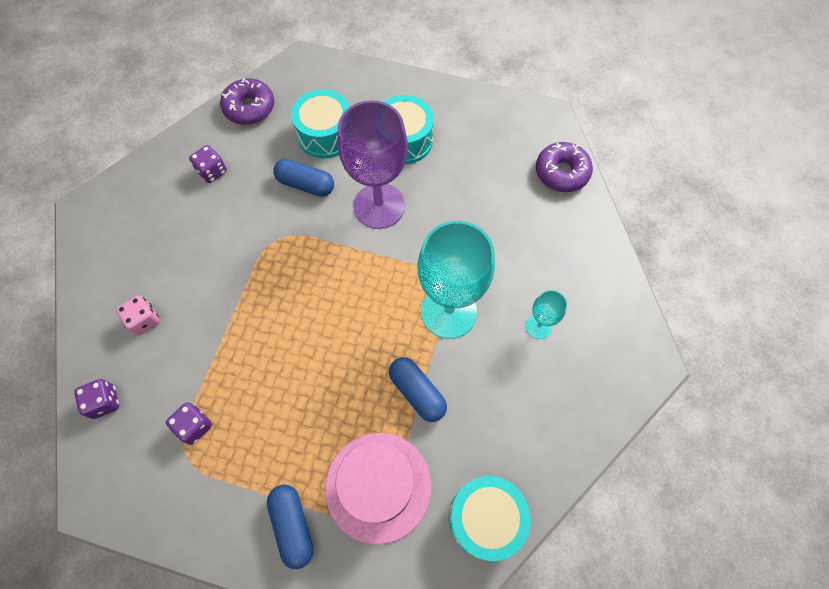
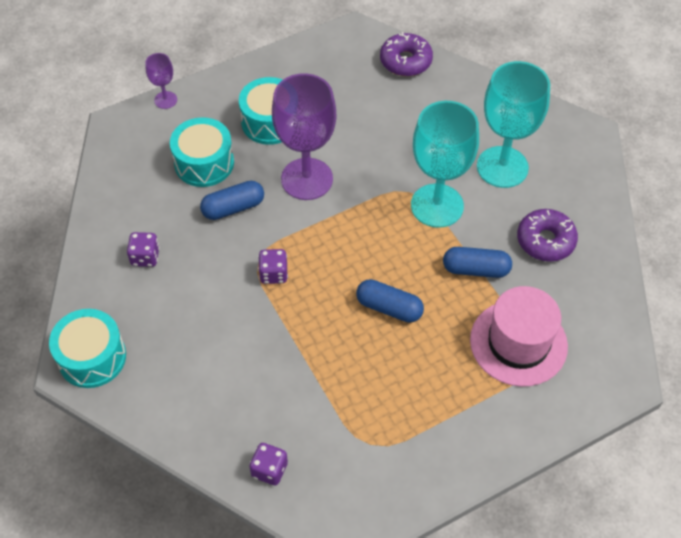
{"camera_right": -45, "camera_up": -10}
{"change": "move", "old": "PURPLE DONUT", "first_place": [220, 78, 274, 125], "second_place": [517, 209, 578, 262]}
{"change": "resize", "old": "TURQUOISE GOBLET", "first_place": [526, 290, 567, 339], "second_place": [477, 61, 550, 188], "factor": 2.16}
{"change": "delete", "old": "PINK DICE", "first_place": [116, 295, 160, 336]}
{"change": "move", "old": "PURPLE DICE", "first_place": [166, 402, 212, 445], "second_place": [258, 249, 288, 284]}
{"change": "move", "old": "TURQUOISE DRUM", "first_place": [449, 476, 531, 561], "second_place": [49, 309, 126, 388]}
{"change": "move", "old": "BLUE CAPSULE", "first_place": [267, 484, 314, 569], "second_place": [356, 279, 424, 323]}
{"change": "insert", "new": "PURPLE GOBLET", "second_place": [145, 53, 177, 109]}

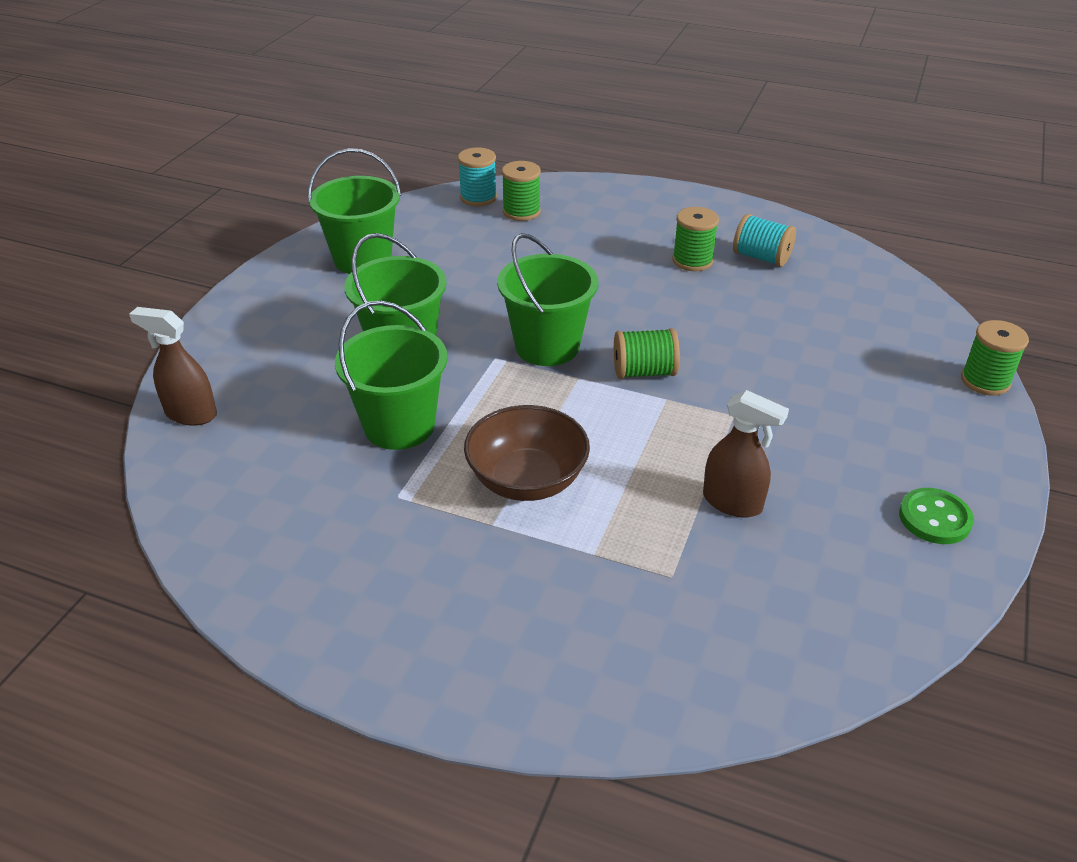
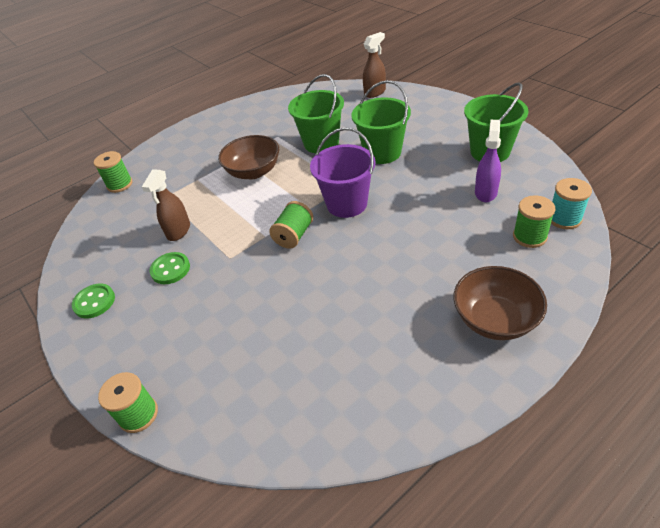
{"camera_right": 125, "camera_up": 5}
{"change": "move", "old": "GREEN SPOOL", "first_place": [673, 207, 719, 271], "second_place": [94, 151, 132, 193]}
{"change": "delete", "old": "TURQUOISE SPOOL", "first_place": [733, 214, 796, 267]}
{"change": "recolor", "old": "GREEN BUCKET", "new": "PURPLE BUCKET", "first_place": [497, 233, 599, 366], "second_place": [310, 127, 375, 218]}
{"change": "rotate", "old": "BROWN SPRAY BOTTLE", "first_place": [703, 390, 789, 517], "second_place": [142, 169, 190, 241], "degrees": -45}
{"change": "insert", "new": "PURPLE SPRAY BOTTLE", "second_place": [475, 120, 501, 202]}
{"change": "insert", "new": "GREEN BUTTON", "second_place": [150, 252, 190, 284]}
{"change": "insert", "new": "BROWN BOWL", "second_place": [453, 266, 547, 340]}

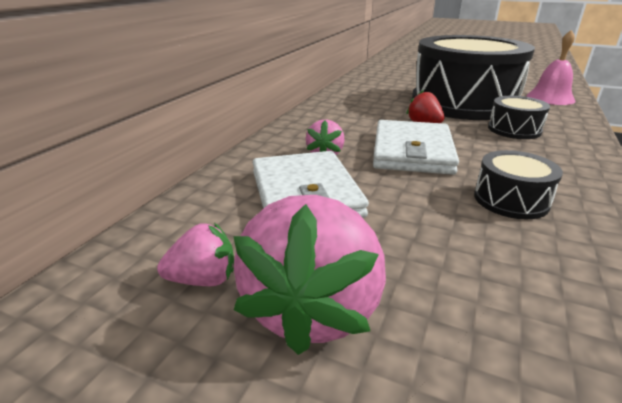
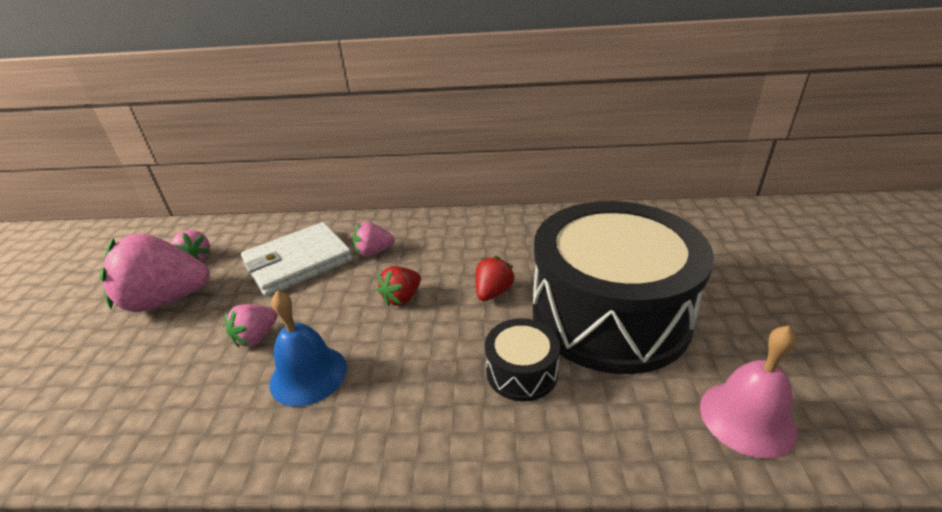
{"camera_right": 70, "camera_up": 5}
{"change": "replace", "old": "WHITE WALLET", "new": "RED STRAWBERRY", "first_place": [373, 120, 459, 175], "second_place": [377, 266, 421, 306]}
{"change": "replace", "old": "BLACK DRUM", "new": "BLUE BELL", "first_place": [474, 150, 563, 219], "second_place": [270, 291, 347, 406]}
{"change": "insert", "new": "PINK STRAWBERRY", "second_place": [224, 304, 278, 347]}

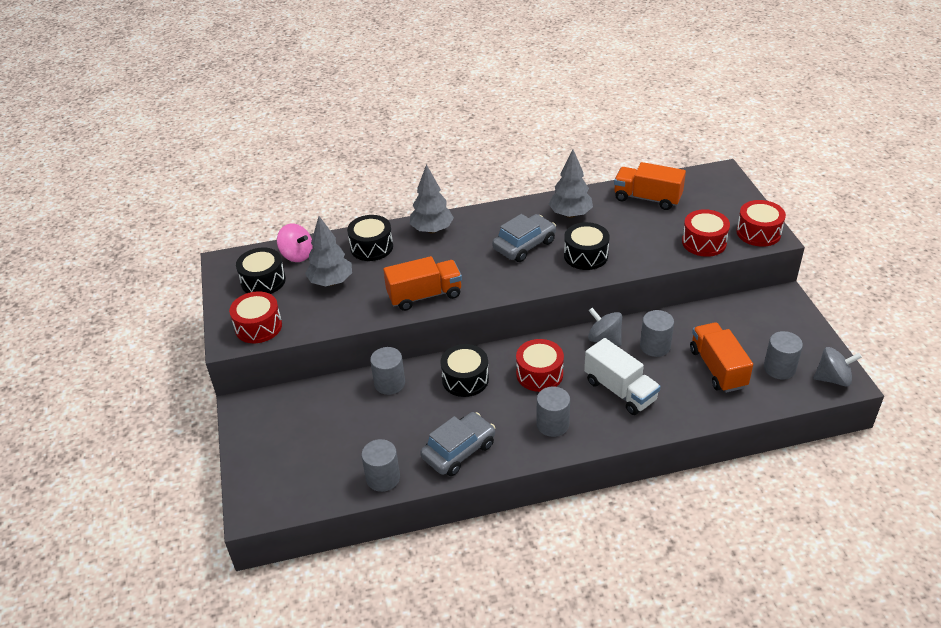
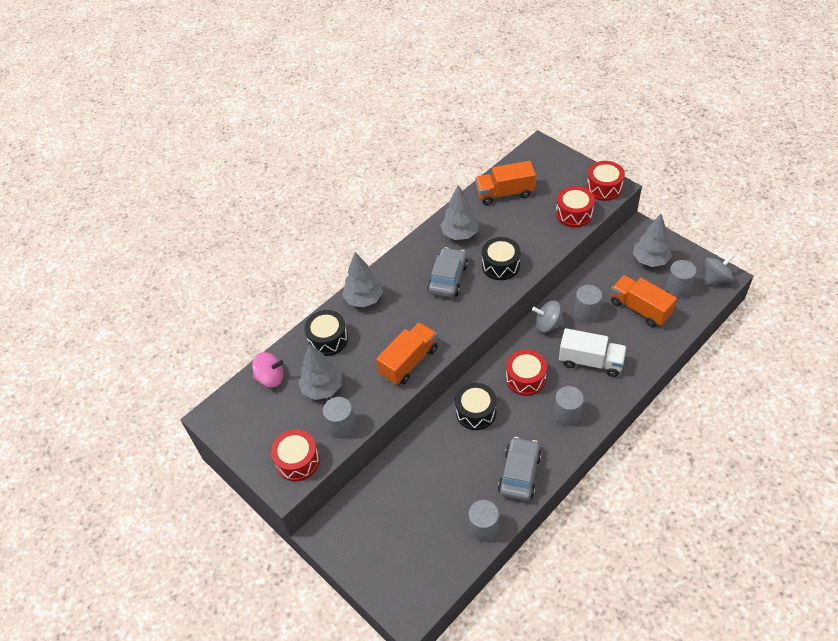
{"camera_right": -30, "camera_up": 10}
{"change": "delete", "old": "BLACK DRUM", "first_place": [236, 248, 286, 294]}
{"change": "move", "old": "GREY CYLINDER", "first_place": [370, 347, 405, 395], "second_place": [323, 397, 356, 439]}
{"change": "insert", "new": "GREY TREE", "second_place": [632, 214, 672, 267]}

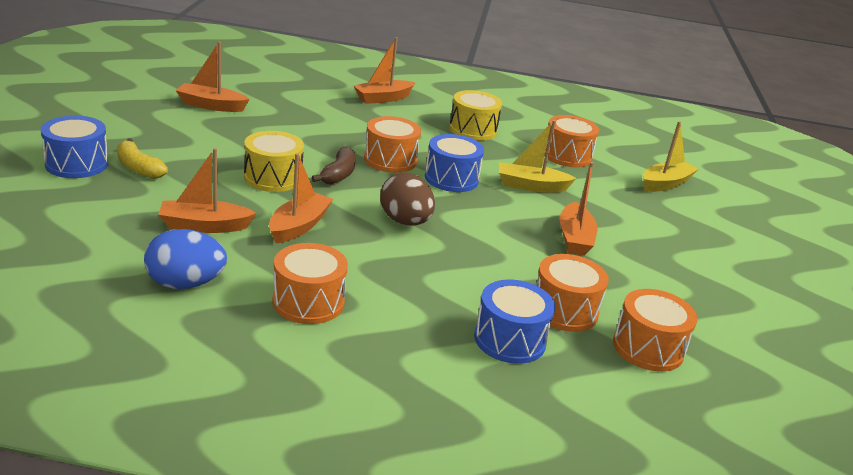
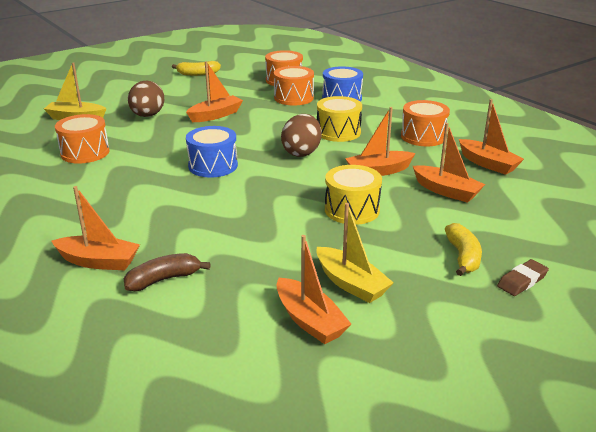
{"camera_right": -130, "camera_up": 0}
{"change": "move", "old": "YELLOW DRUM", "first_place": [449, 90, 502, 141], "second_place": [317, 96, 362, 142]}
{"change": "replace", "old": "BLUE DRUM", "new": "BROWN ERASER", "first_place": [41, 116, 108, 178], "second_place": [497, 259, 549, 296]}
{"change": "delete", "old": "ORANGE DRUM", "first_place": [364, 116, 421, 173]}
{"change": "move", "old": "YELLOW BOAT", "first_place": [499, 120, 576, 193], "second_place": [316, 203, 394, 303]}
{"change": "move", "old": "BROWN BANANA", "first_place": [311, 146, 356, 185], "second_place": [124, 253, 211, 291]}
{"change": "replace", "old": "BLUE EGG", "new": "ORANGE BOAT", "first_place": [144, 229, 227, 289], "second_place": [459, 99, 524, 175]}
{"change": "insert", "new": "YELLOW BANANA", "second_place": [172, 61, 221, 76]}
{"change": "insert", "new": "BROWN EGG", "second_place": [128, 81, 164, 117]}

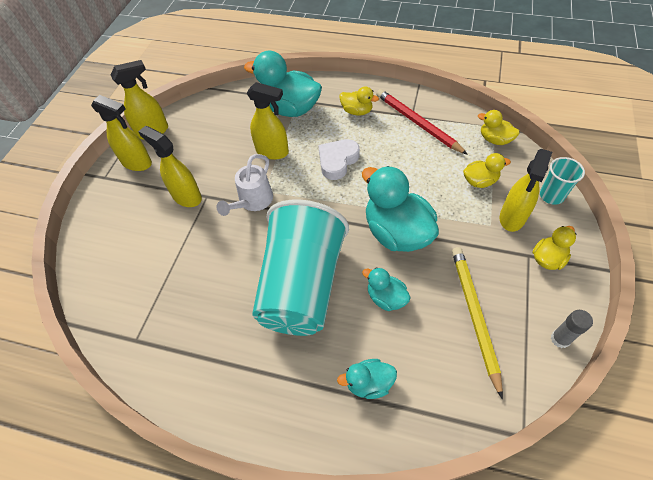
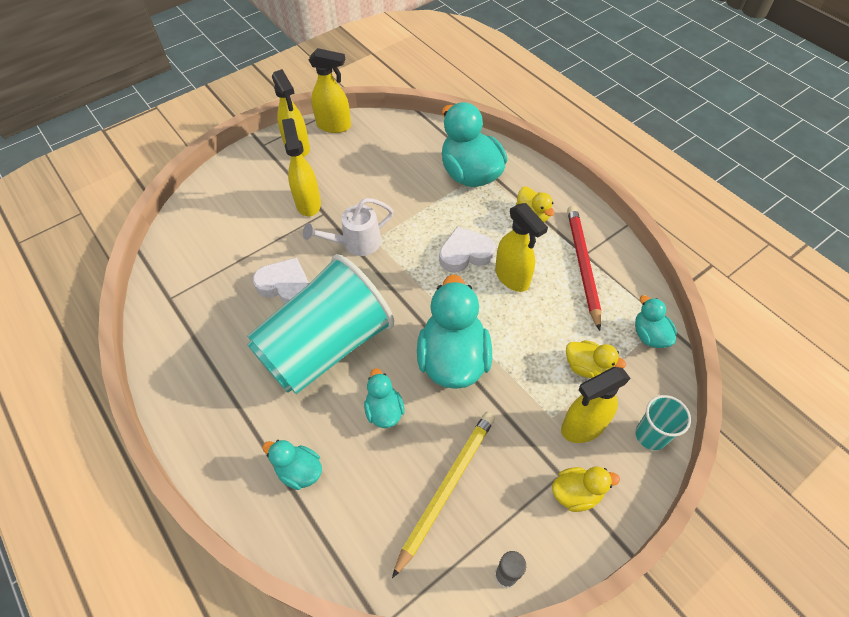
{"camera_right": 35, "camera_up": 0}
{"change": "move", "old": "YELLOW SPRAY BOTTLE", "first_place": [247, 82, 289, 160], "second_place": [495, 203, 548, 292]}
{"change": "recolor", "old": "YELLOW DUCK", "new": "TURQUOISE DUCK", "first_place": [478, 110, 520, 145], "second_place": [635, 295, 677, 348]}
{"change": "insert", "new": "WHITE HEART", "second_place": [253, 258, 309, 304]}

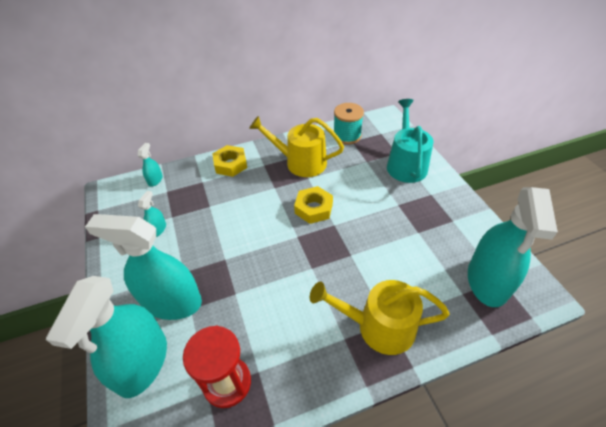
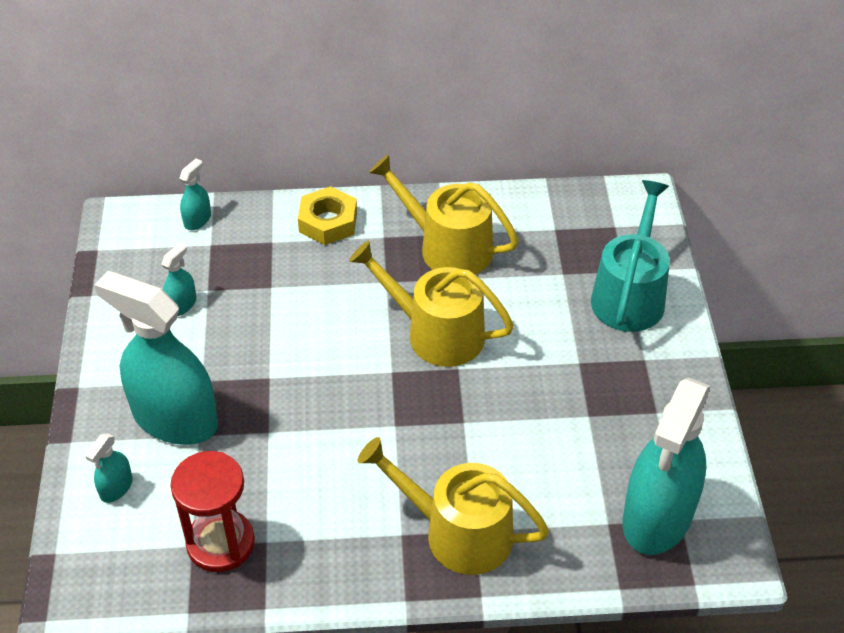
{"camera_right": 15, "camera_up": 0}
{"change": "delete", "old": "TURQUOISE SPOOL", "first_place": [334, 103, 364, 145]}
{"change": "replace", "old": "YELLOW NUT", "new": "YELLOW WATERING CAN", "first_place": [294, 186, 333, 224], "second_place": [349, 241, 514, 367]}
{"change": "resize", "old": "TURQUOISE SPRAY BOTTLE", "first_place": [46, 276, 167, 398], "second_place": [85, 433, 133, 503], "factor": 0.41}

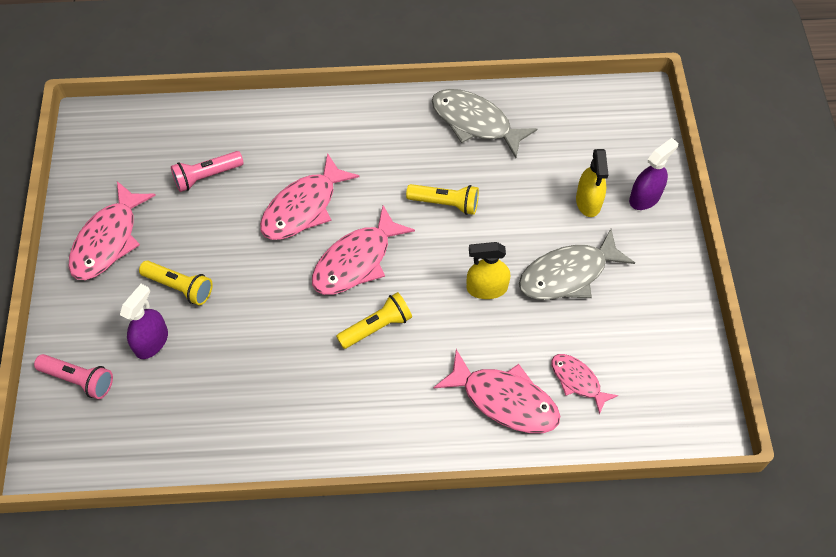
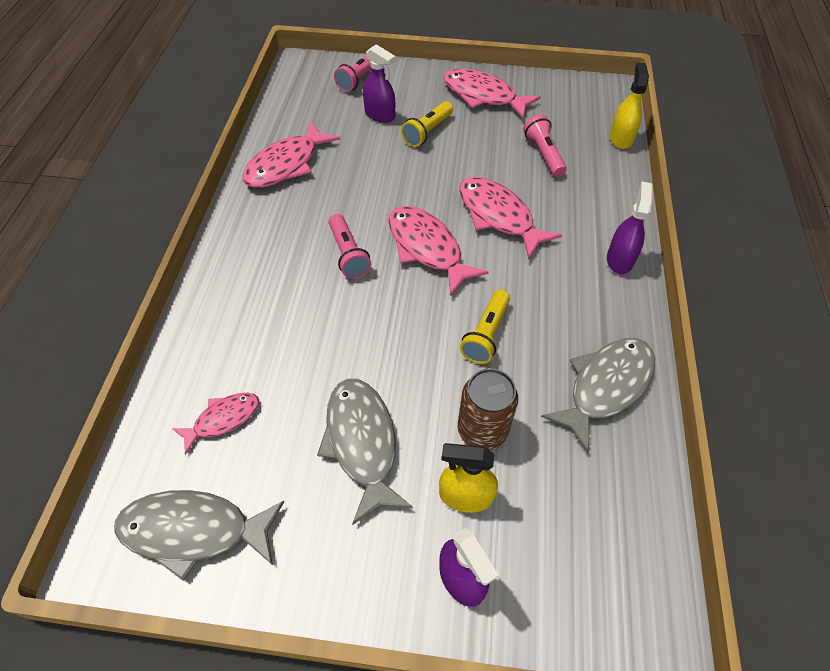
{"camera_right": 100, "camera_up": -5}
{"change": "move", "old": "YELLOW SPRAY BOTTLE", "first_place": [467, 242, 510, 299], "second_place": [610, 62, 649, 149]}
{"change": "recolor", "old": "YELLOW FLASHLIGHT", "new": "PINK FLASHLIGHT", "first_place": [336, 292, 412, 349], "second_place": [329, 214, 371, 279]}
{"change": "move", "old": "PINK FISH", "first_place": [434, 349, 560, 433], "second_place": [242, 122, 340, 188]}
{"change": "insert", "new": "PURPLE SPRAY BOTTLE", "second_place": [607, 182, 653, 274]}
{"change": "insert", "new": "BROWN CAN", "second_place": [458, 368, 518, 450]}
{"change": "insert", "new": "GREY FISH", "second_place": [114, 490, 284, 581]}

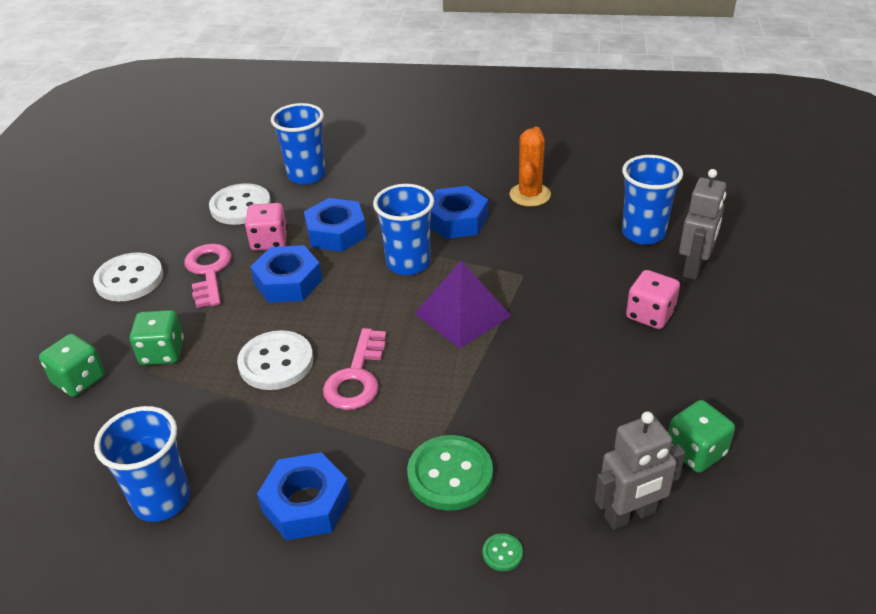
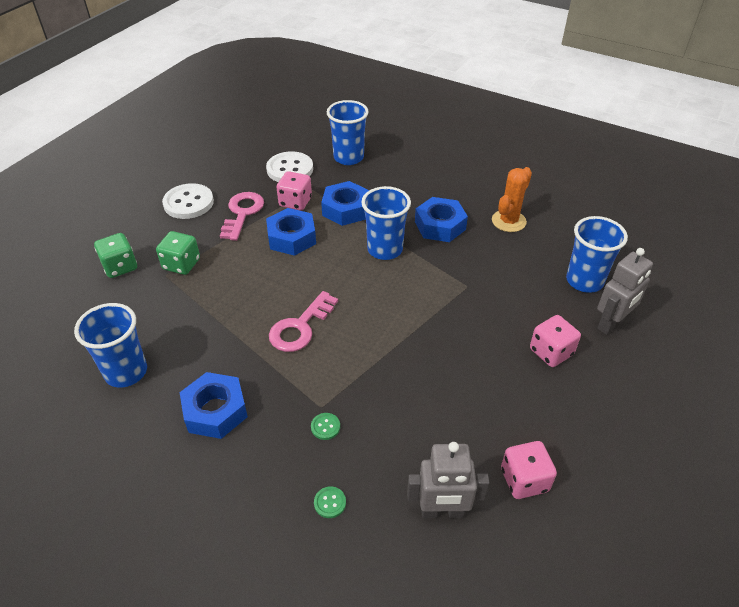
{"camera_right": 20, "camera_up": 5}
{"change": "delete", "old": "PURPLE PYRAMID", "first_place": [415, 261, 511, 348]}
{"change": "delete", "old": "WHITE BUTTON", "first_place": [237, 330, 313, 390]}
{"change": "recolor", "old": "GREEN DICE", "new": "PINK DICE", "first_place": [668, 400, 735, 473], "second_place": [501, 441, 557, 499]}
{"change": "resize", "old": "GREEN BUTTON", "first_place": [407, 435, 493, 511], "second_place": [311, 413, 340, 440], "factor": 0.43}

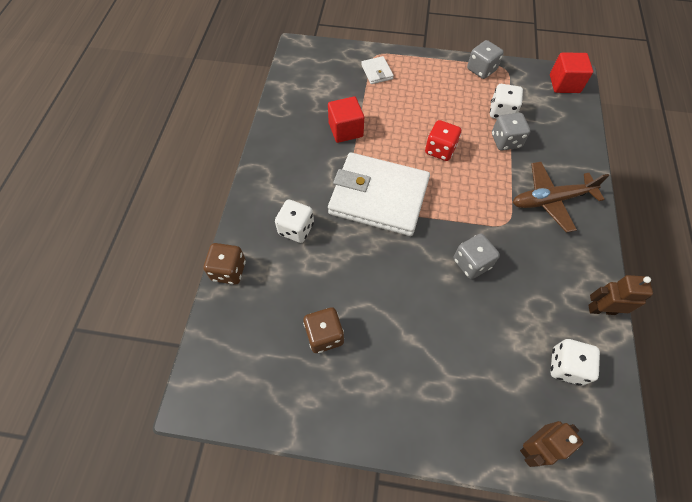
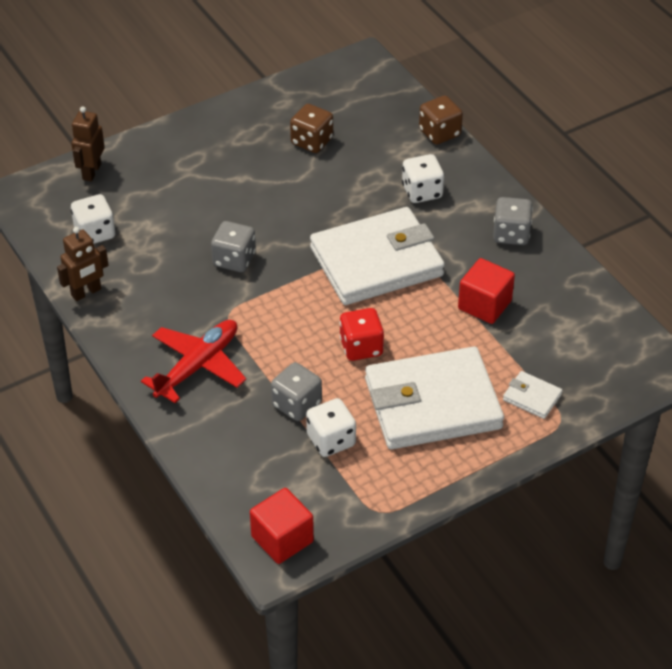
{"camera_right": 140, "camera_up": -15}
{"change": "move", "old": "GREY DICE", "first_place": [467, 40, 504, 79], "second_place": [493, 197, 533, 245]}
{"change": "recolor", "old": "BROWN PLANE", "new": "RED PLANE", "first_place": [513, 162, 609, 233], "second_place": [141, 320, 246, 403]}
{"change": "insert", "new": "WHITE WALLET", "second_place": [365, 346, 504, 449]}

